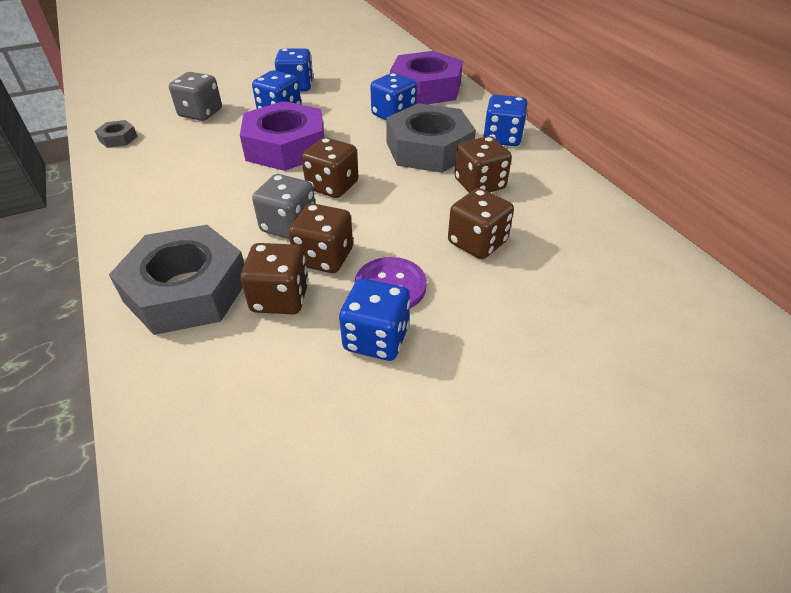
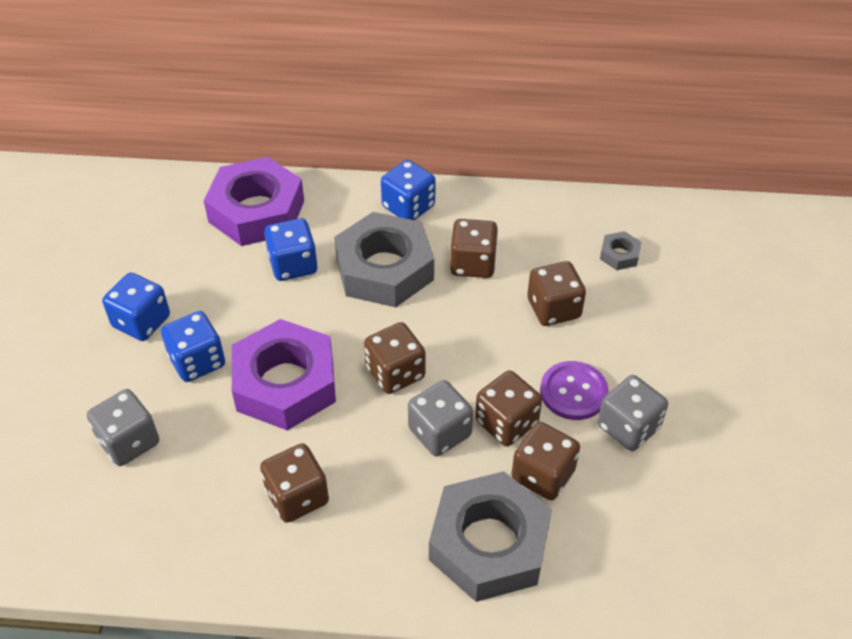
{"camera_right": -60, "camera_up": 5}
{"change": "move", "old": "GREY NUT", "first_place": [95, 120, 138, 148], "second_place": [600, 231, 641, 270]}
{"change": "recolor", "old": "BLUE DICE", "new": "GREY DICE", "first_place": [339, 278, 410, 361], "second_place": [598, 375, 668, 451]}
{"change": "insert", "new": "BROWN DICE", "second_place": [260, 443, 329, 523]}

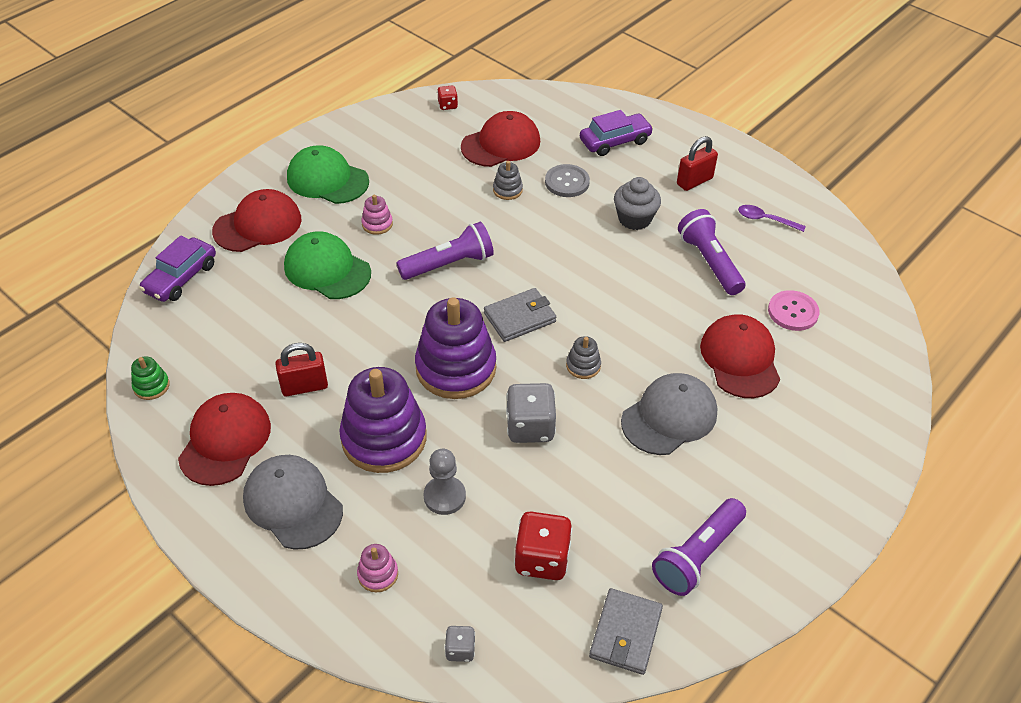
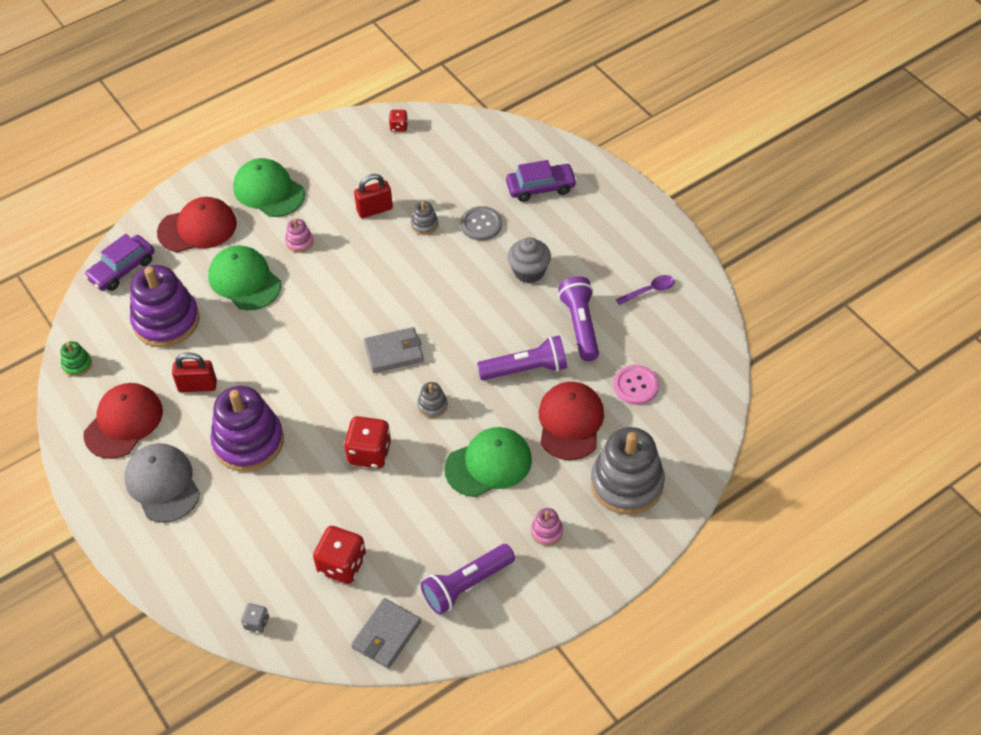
{"camera_right": 15, "camera_up": 5}
{"change": "delete", "old": "RED CAP", "first_place": [461, 111, 540, 167]}
{"change": "move", "old": "RED PADLOCK", "first_place": [677, 136, 718, 191], "second_place": [354, 174, 393, 218]}
{"change": "rotate", "old": "PURPLE SPOON", "first_place": [738, 205, 806, 232], "second_place": [616, 275, 675, 305], "degrees": 120}
{"change": "move", "old": "PURPLE FLASHLIGHT", "first_place": [396, 222, 494, 280], "second_place": [477, 335, 567, 380]}
{"change": "move", "old": "PURPLE STACKING TOY", "first_place": [415, 297, 496, 399], "second_place": [130, 265, 199, 347]}
{"change": "recolor", "old": "GREY CAP", "new": "GREEN CAP", "first_place": [621, 373, 717, 455], "second_place": [444, 427, 532, 497]}
{"change": "recolor", "old": "GREY DICE", "new": "RED DICE", "first_place": [506, 383, 556, 443], "second_place": [344, 416, 391, 469]}
{"change": "delete", "old": "GREY PAWN", "first_place": [424, 449, 466, 515]}
{"change": "move", "old": "PINK STACKING TOY", "first_place": [357, 544, 398, 592], "second_place": [531, 508, 563, 546]}
{"change": "insert", "new": "GREY STACKING TOY", "second_place": [591, 427, 665, 515]}

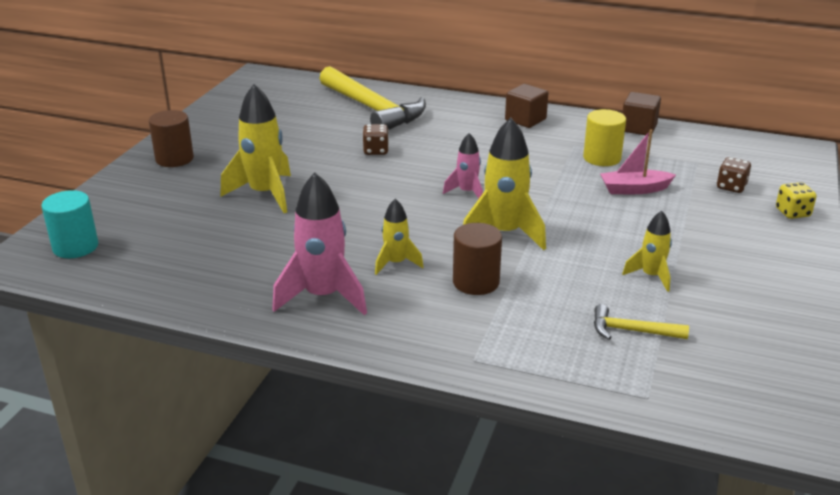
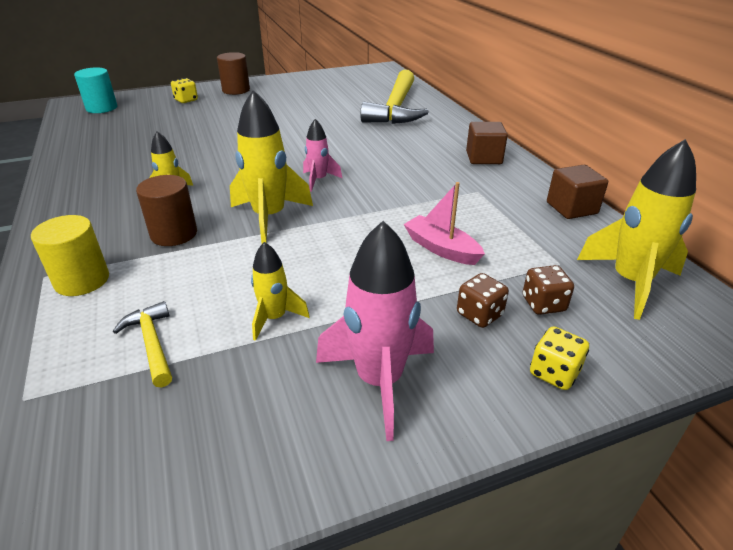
{"camera_right": 50, "camera_up": 5}
{"change": "move", "old": "YELLOW ROCKET", "first_place": [220, 84, 291, 213], "second_place": [577, 139, 696, 320]}
{"change": "move", "old": "YELLOW CYLINDER", "first_place": [583, 109, 626, 166], "second_place": [31, 215, 109, 296]}
{"change": "move", "old": "BROWN DICE", "first_place": [363, 124, 389, 155], "second_place": [457, 273, 509, 328]}
{"change": "move", "old": "PINK ROCKET", "first_place": [272, 172, 367, 315], "second_place": [316, 221, 434, 441]}
{"change": "insert", "new": "YELLOW DICE", "second_place": [171, 78, 198, 103]}

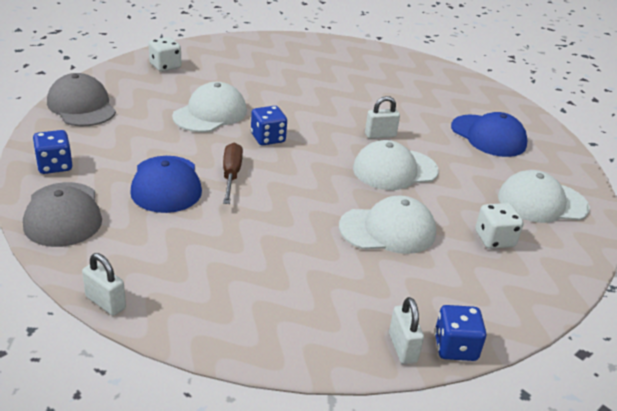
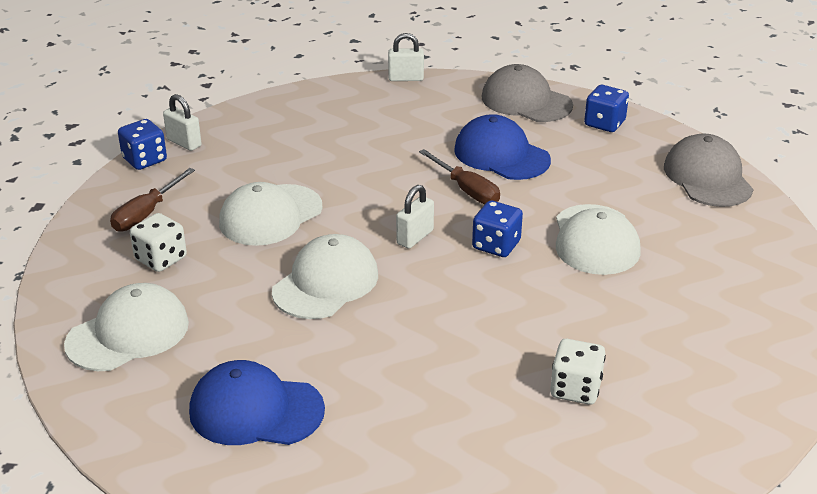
{"camera_right": 145, "camera_up": 0}
{"change": "move", "old": "WHITE DICE", "first_place": [148, 37, 181, 72], "second_place": [550, 339, 606, 405]}
{"change": "rotate", "old": "GREY CAP", "first_place": [47, 73, 116, 126], "second_place": [664, 133, 754, 207], "degrees": -120}
{"change": "move", "old": "WHITE PADLOCK", "first_place": [365, 96, 400, 139], "second_place": [396, 185, 434, 249]}
{"change": "insert", "new": "BROWN SCREWDRIVER", "second_place": [110, 168, 195, 232]}

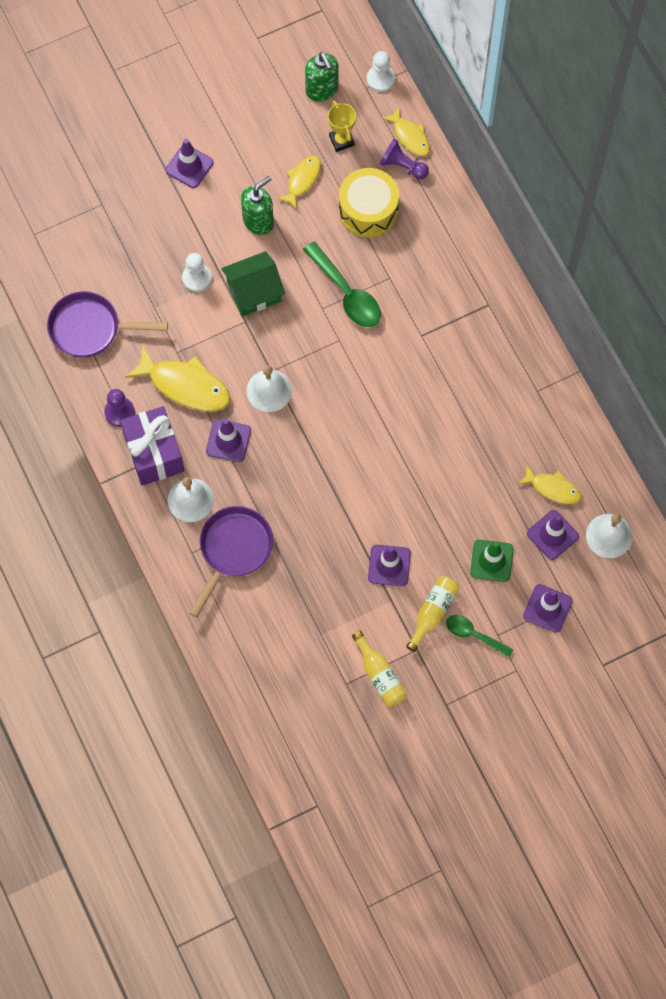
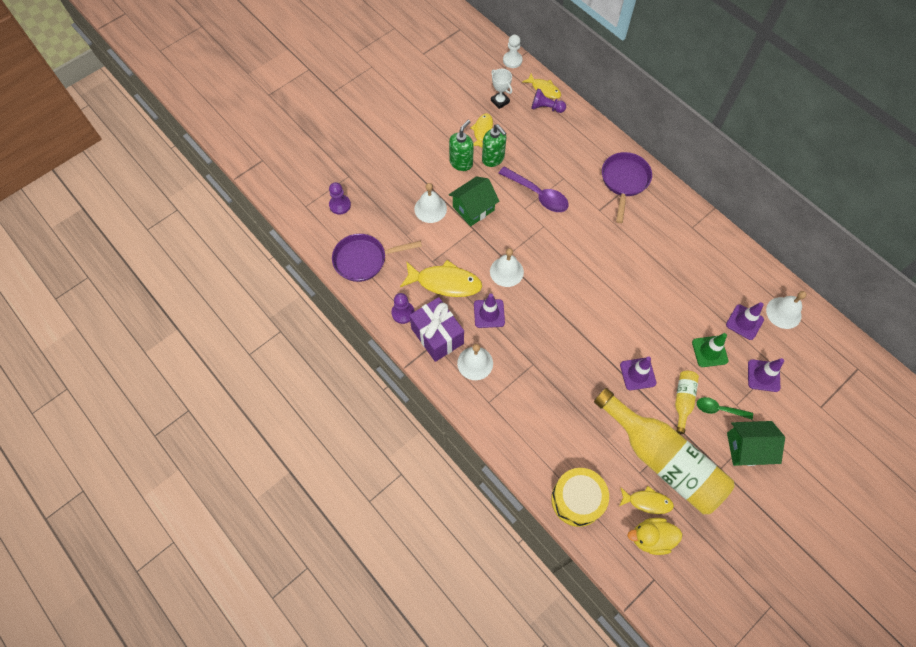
{"camera_right": -15, "camera_up": -5}
{"change": "move", "old": "GREEN SOAP DISPENSER", "first_place": [305, 52, 338, 101], "second_place": [482, 124, 506, 167]}
{"change": "recolor", "old": "YELLOW TROPHY", "new": "WHITE TROPHY", "first_place": [328, 101, 356, 152], "second_place": [491, 69, 512, 109]}
{"change": "delete", "old": "PURPLE TRAFFIC CONE", "first_place": [166, 139, 213, 188]}
{"change": "move", "old": "YELLOW DRUM", "first_place": [339, 168, 399, 238], "second_place": [551, 468, 609, 527]}
{"change": "recolor", "old": "GREEN SPOON", "new": "PURPLE SPOON", "first_place": [303, 242, 381, 327], "second_place": [499, 167, 569, 212]}
{"change": "replace", "old": "WHITE PAWN", "new": "WHITE BELL", "first_place": [182, 253, 212, 292], "second_place": [414, 183, 447, 223]}
{"change": "move", "old": "YELLOW FISH", "first_place": [518, 465, 582, 504], "second_place": [619, 486, 674, 514]}
{"change": "move", "old": "PURPLE PAN", "first_place": [189, 506, 273, 617], "second_place": [602, 152, 652, 223]}
{"change": "resize", "old": "YELLOW BOTTLE", "first_place": [352, 631, 407, 707], "second_place": [594, 388, 735, 514], "factor": 2.31}
{"change": "insert", "new": "PURPLE PAWN", "second_place": [329, 182, 351, 215]}
{"change": "insert", "new": "GREEN HOUSE", "second_place": [727, 421, 785, 466]}
{"change": "insert", "new": "YELLOW DUCK", "second_place": [627, 518, 683, 555]}

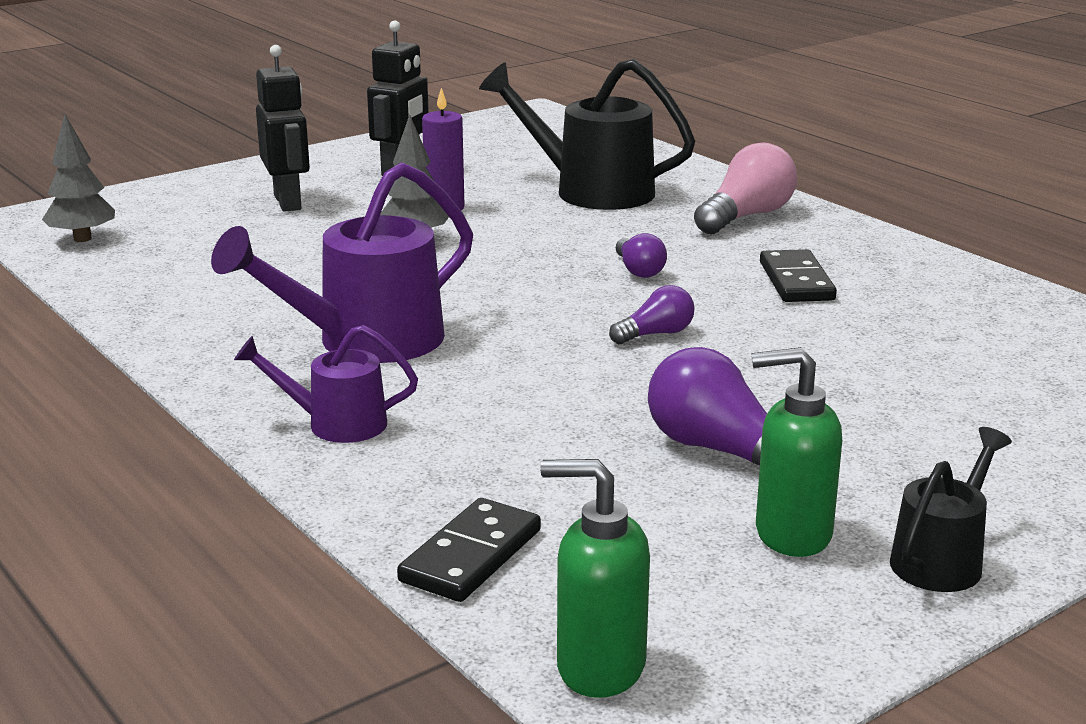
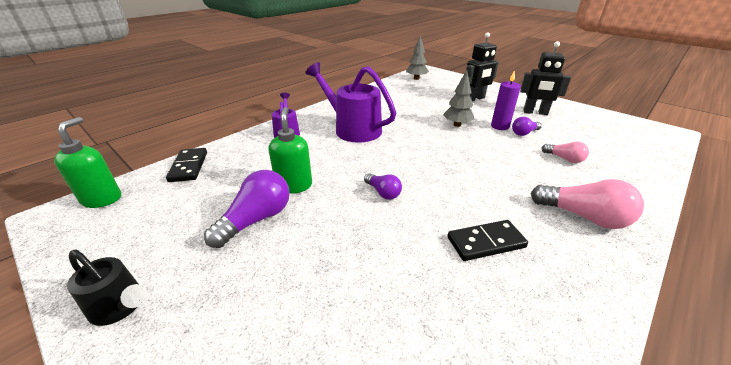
{"camera_right": 80, "camera_up": 10}
{"change": "replace", "old": "BLACK WATERING CAN", "new": "PINK LIGHT BULB", "first_place": [479, 59, 695, 210], "second_place": [541, 141, 589, 163]}
{"change": "move", "old": "PURPLE LIGHT BULB", "first_place": [616, 233, 667, 278], "second_place": [512, 117, 542, 136]}
{"change": "move", "old": "GREEN SOAP DISPENSER", "first_place": [751, 347, 842, 557], "second_place": [269, 107, 312, 194]}
{"change": "rotate", "old": "BLACK DOMINO", "first_place": [397, 498, 541, 602], "second_place": [166, 148, 207, 182], "degrees": 60}

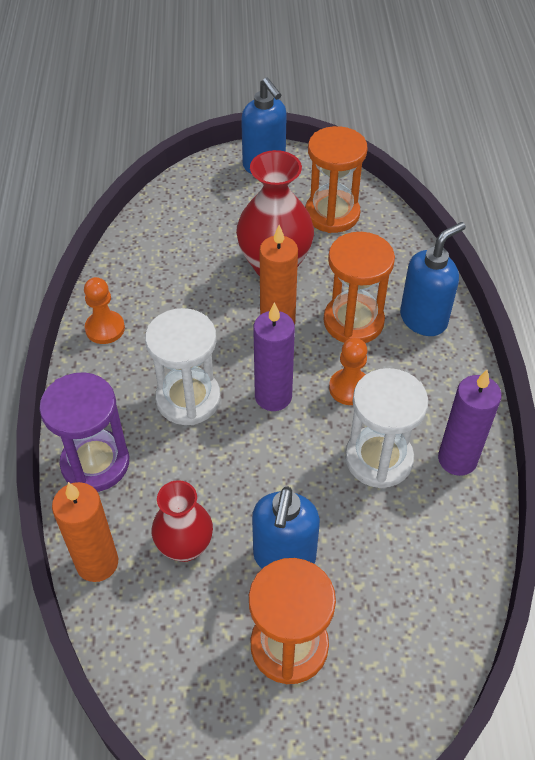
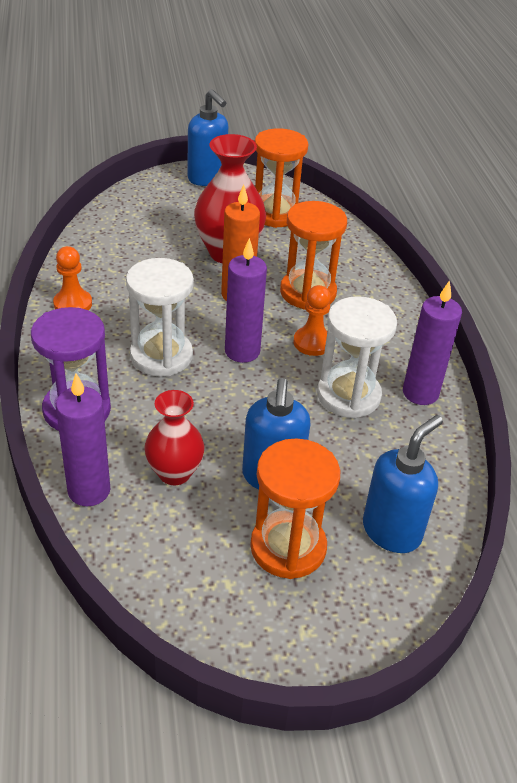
{"camera_right": -10, "camera_up": -10}
{"change": "move", "old": "BLUE SOAP DISPENSER", "first_place": [400, 222, 466, 336], "second_place": [363, 415, 443, 553]}
{"change": "recolor", "old": "ORANGE CANDLE", "new": "PURPLE CANDLE", "first_place": [52, 482, 118, 582], "second_place": [56, 373, 110, 506]}

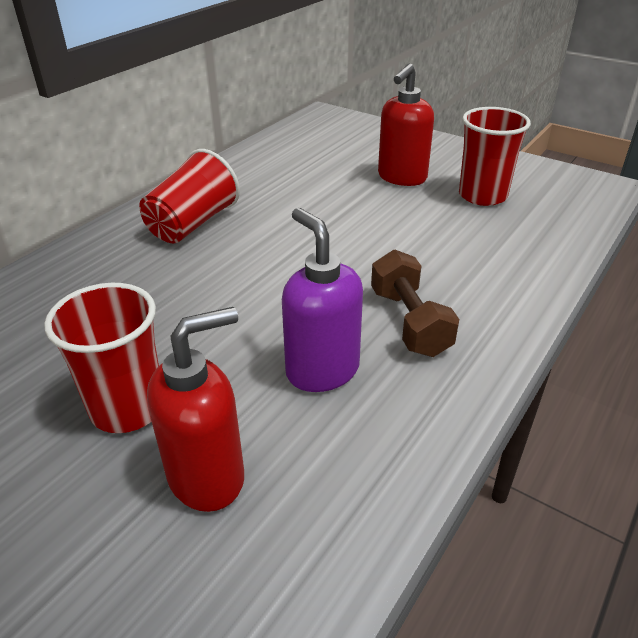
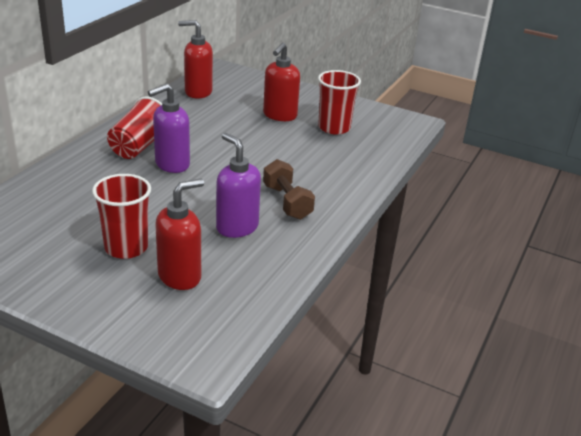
{"camera_right": -10, "camera_up": -5}
{"change": "insert", "new": "RED SOAP DISPENSER", "second_place": [178, 20, 213, 99]}
{"change": "insert", "new": "PURPLE SOAP DISPENSER", "second_place": [148, 84, 190, 173]}

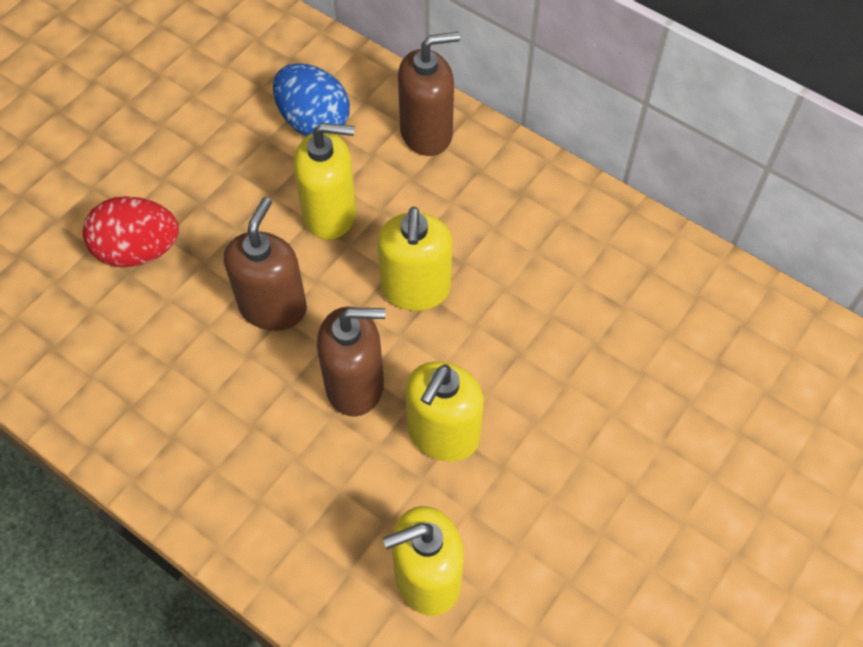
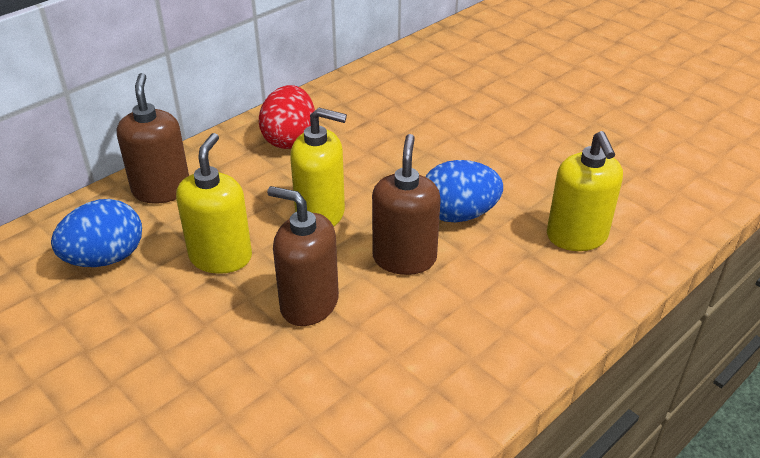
{"camera_right": -80, "camera_up": -20}
{"change": "move", "old": "RED EGG", "first_place": [83, 196, 179, 267], "second_place": [259, 85, 315, 149]}
{"change": "replace", "old": "YELLOW SOAP DISPENSER", "new": "BLUE EGG", "first_place": [406, 362, 484, 461], "second_place": [425, 160, 503, 222]}

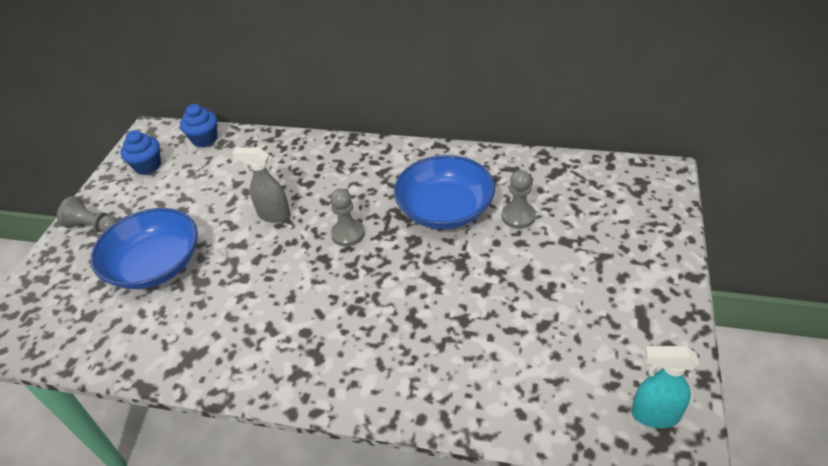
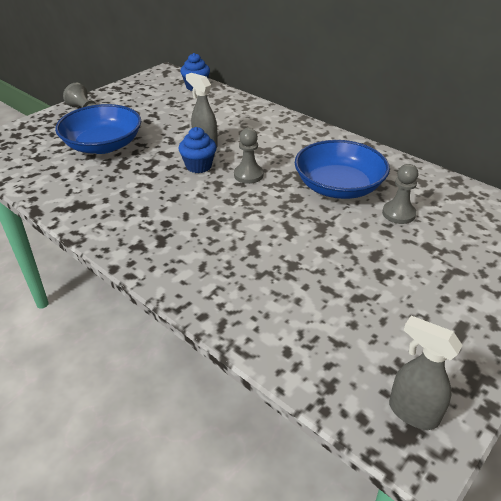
{"camera_right": 25, "camera_up": -5}
{"change": "move", "old": "BLUE CUPCAKE", "first_place": [120, 130, 161, 175], "second_place": [178, 127, 216, 173]}
{"change": "recolor", "old": "TURQUOISE SPRAY BOTTLE", "new": "GREY SPRAY BOTTLE", "first_place": [631, 346, 699, 428], "second_place": [389, 316, 463, 430]}

